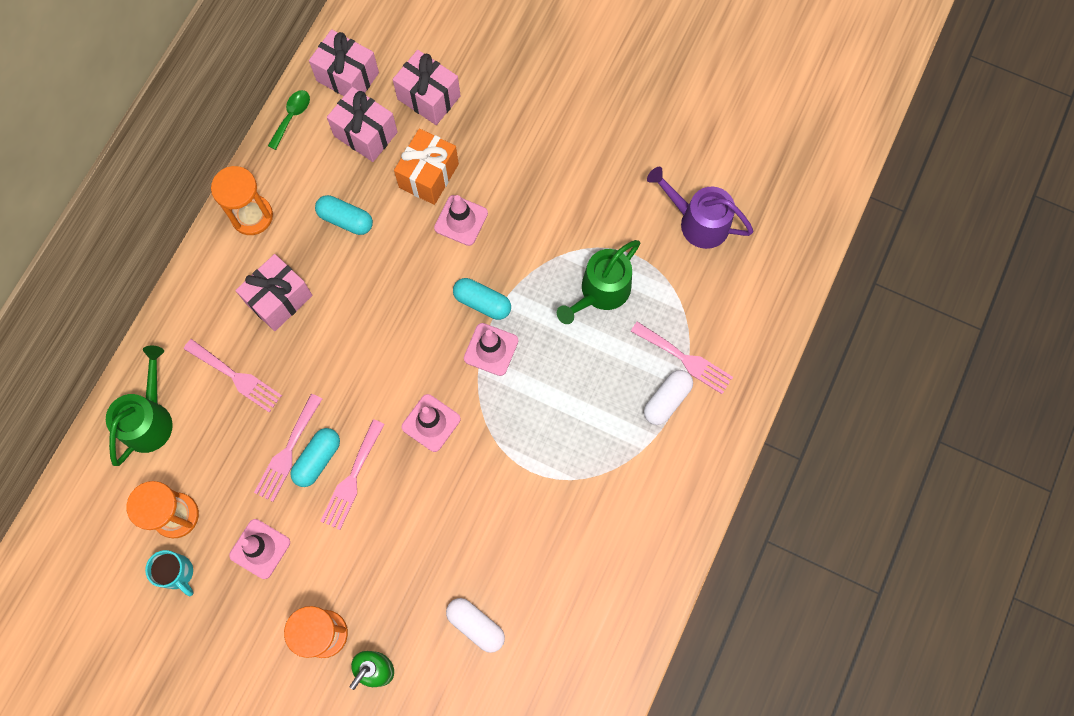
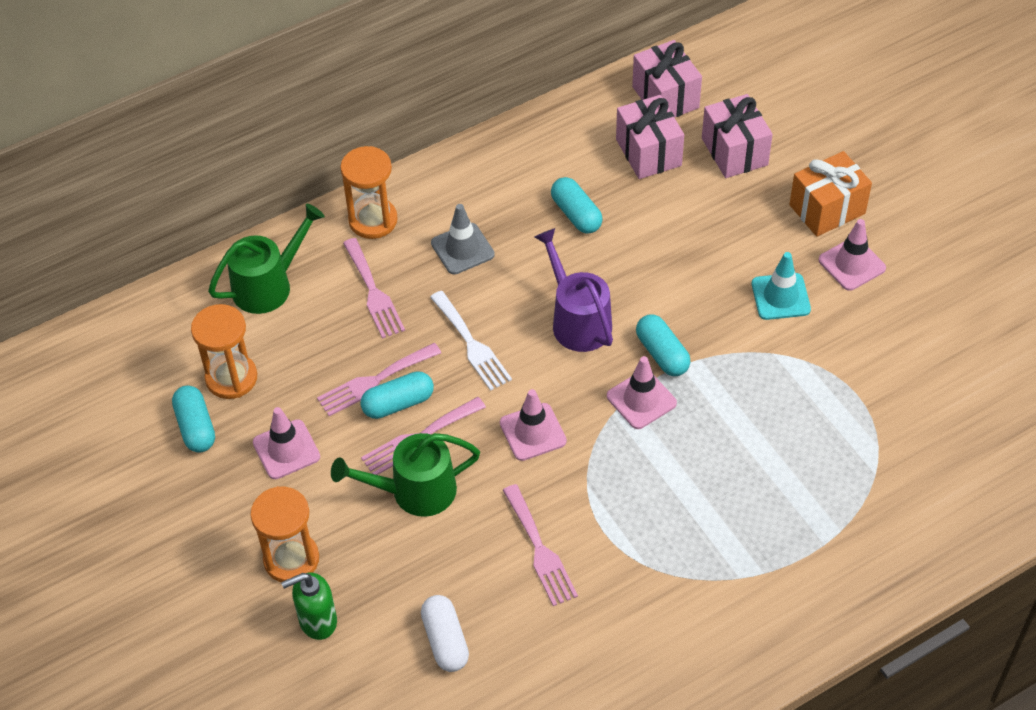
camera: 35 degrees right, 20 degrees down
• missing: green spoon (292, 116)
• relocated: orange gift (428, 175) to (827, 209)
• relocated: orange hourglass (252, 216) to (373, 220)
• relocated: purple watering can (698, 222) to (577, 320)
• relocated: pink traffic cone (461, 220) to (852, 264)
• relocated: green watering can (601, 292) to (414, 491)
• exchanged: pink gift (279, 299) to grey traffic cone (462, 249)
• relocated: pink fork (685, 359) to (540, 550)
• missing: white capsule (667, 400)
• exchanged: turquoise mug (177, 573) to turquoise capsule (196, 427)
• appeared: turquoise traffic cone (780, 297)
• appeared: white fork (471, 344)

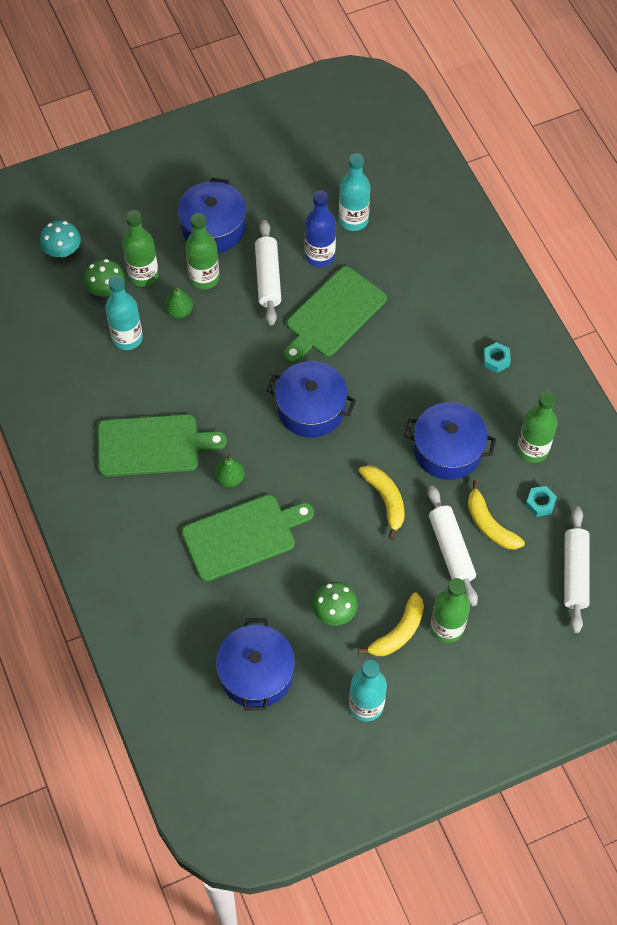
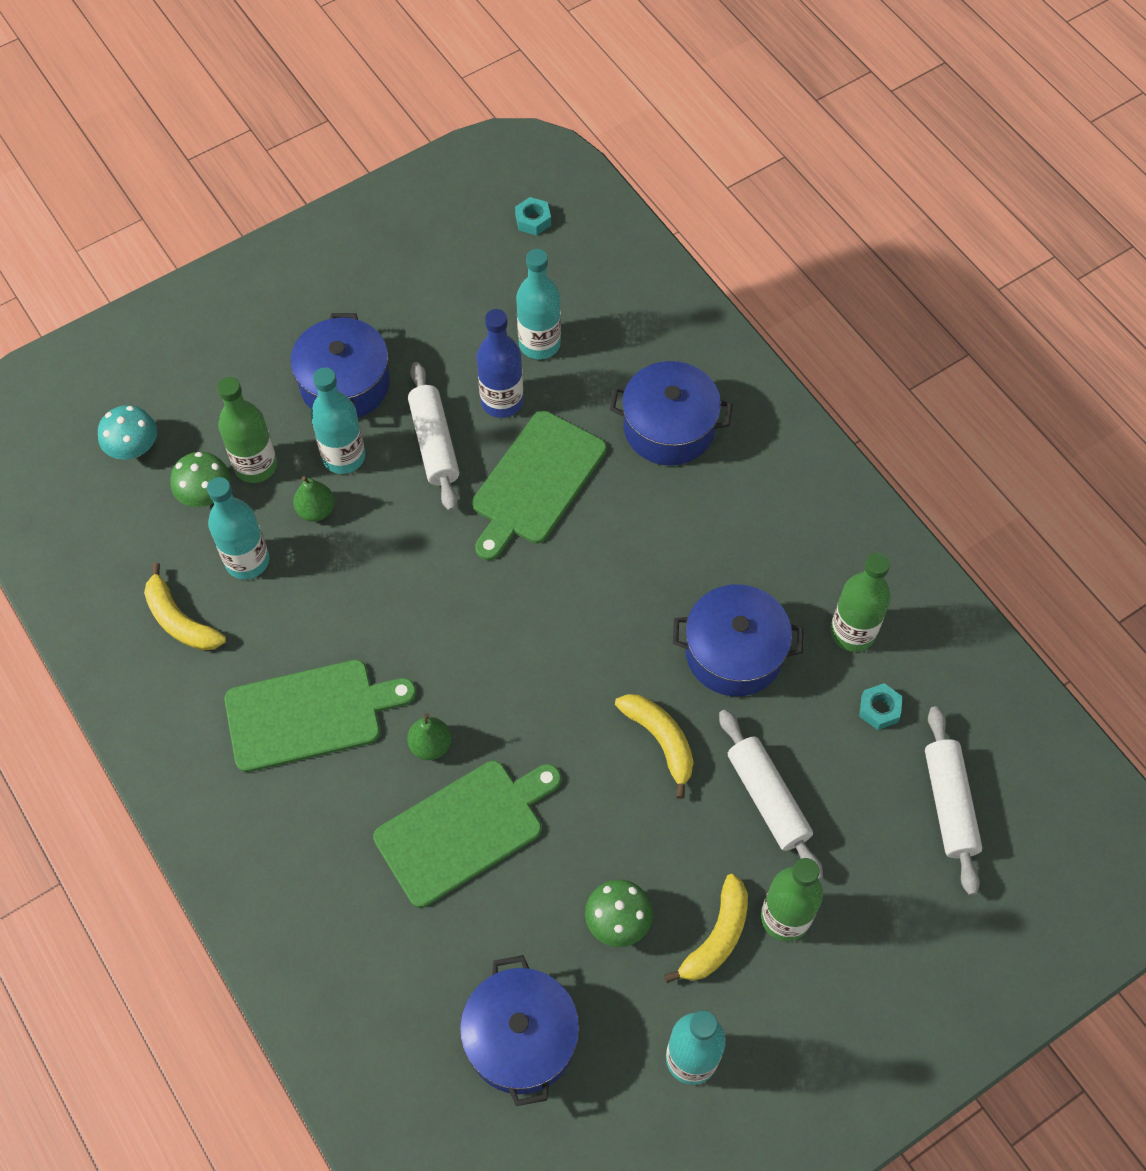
camera: 10 degrees left, 0 degrees up
• colour: green bottle (204, 278) to turquoise bottle (344, 457)
• relocated: turquoise nut (496, 360) to (533, 220)
• relocated: blue pot (311, 409) to (669, 428)
• relocated: yellow banana (489, 524) to (180, 620)

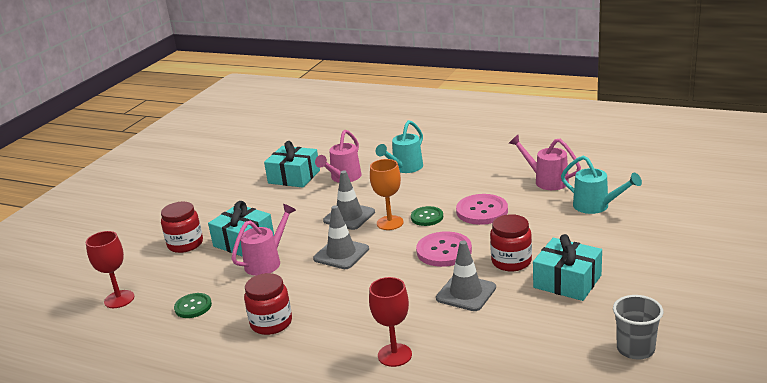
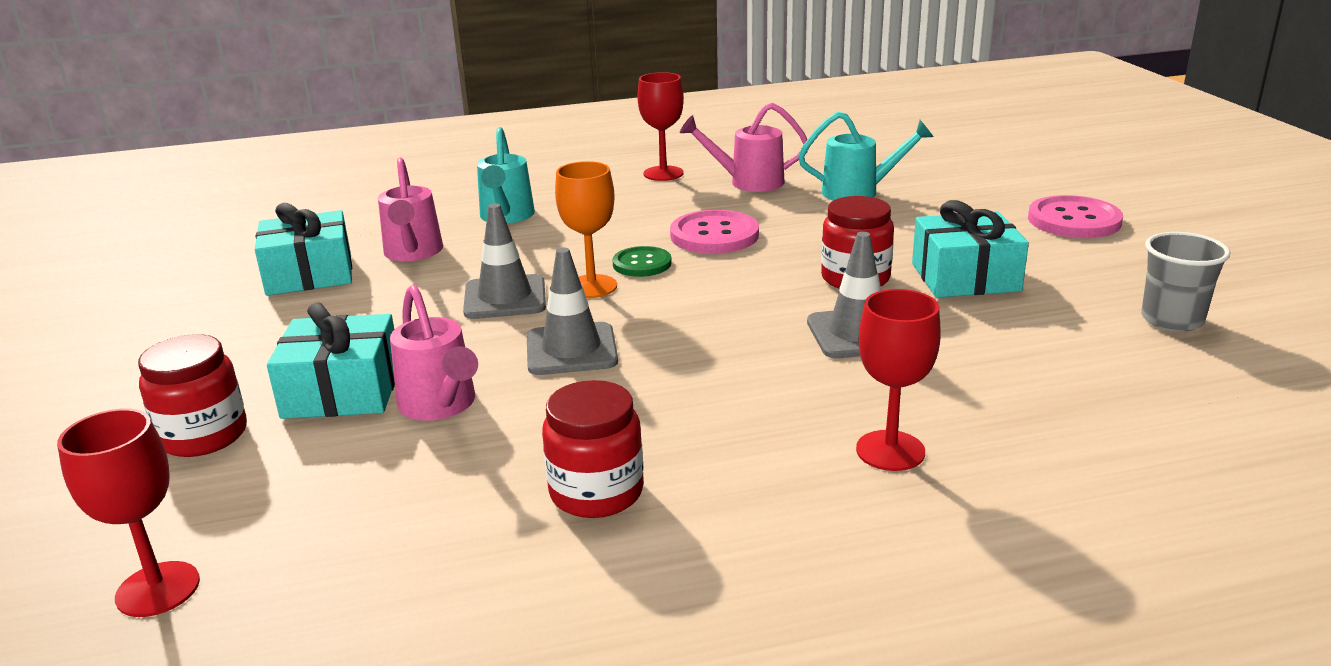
camera: 40 degrees left, 0 degrees up
• spun: pink watering can (267, 262) = (440, 405) 150 degrees clockwise
• relocated: pink button (444, 251) to (1074, 220)
• missing: green button (193, 307)
• appeared: red goblet (663, 173)

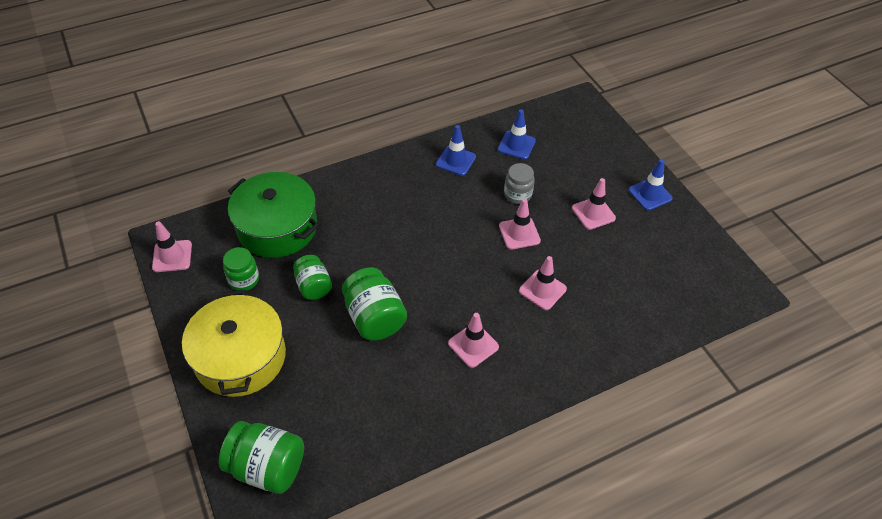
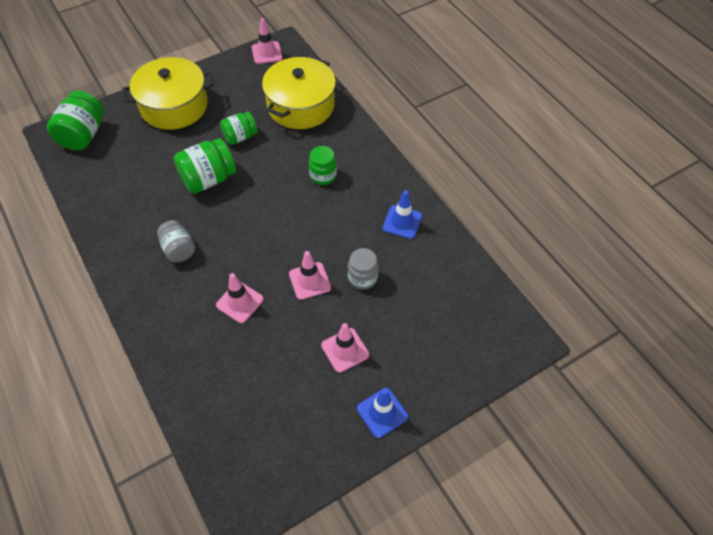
camera: 85 degrees right, 5 degrees up
• missing: blue traffic cone (516, 145)
• colour: green pot (277, 227) to yellow pot (301, 106)
• relocated: green jar (244, 280) to (323, 176)
• exchanged: pink traffic cone (473, 345) to grey jar (179, 249)

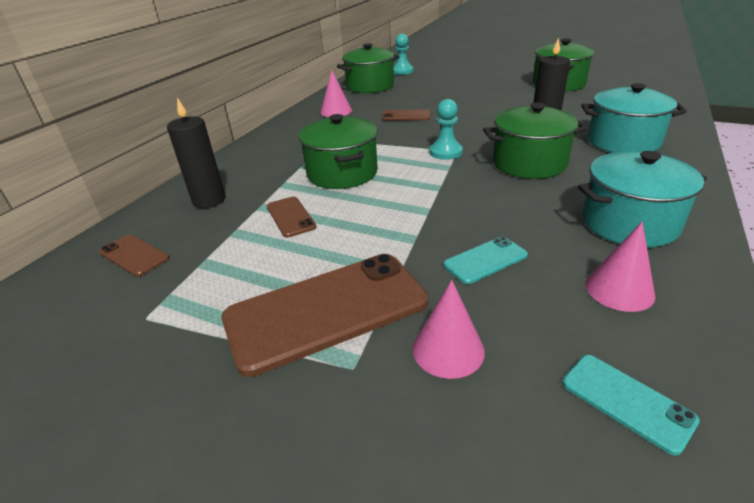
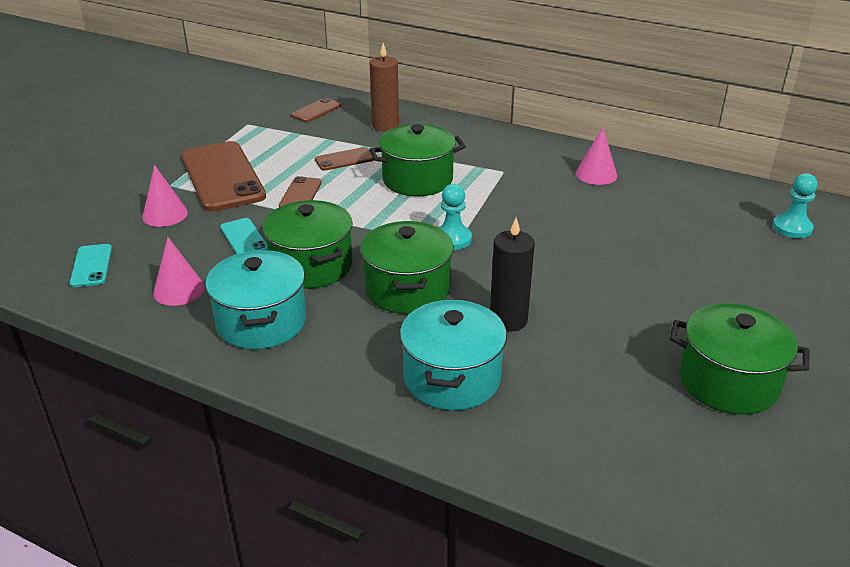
camera: 90 degrees right, 0 degrees up
• relocated: green pot (370, 86) to (311, 266)
• colour: black candle (209, 200) to brown candle (385, 125)
• relocated: brown phone (406, 116) to (300, 194)
• spun: turquoise phone (626, 401) = (91, 266) 60 degrees counterclockwise

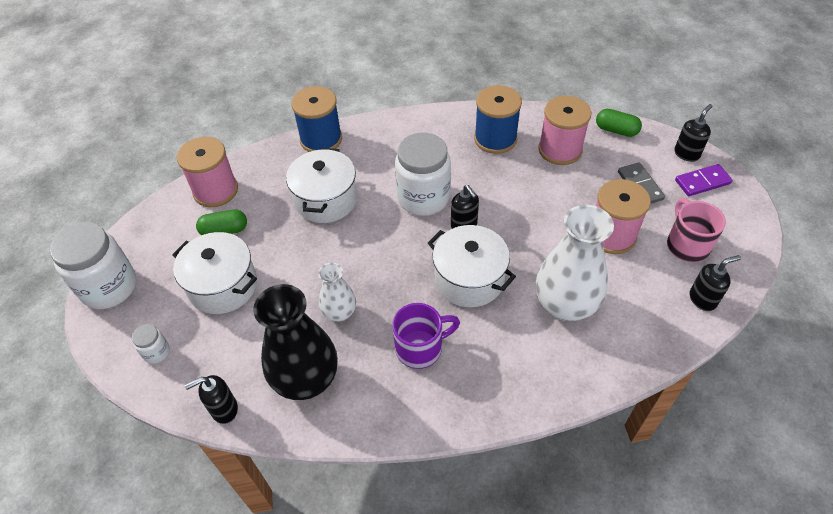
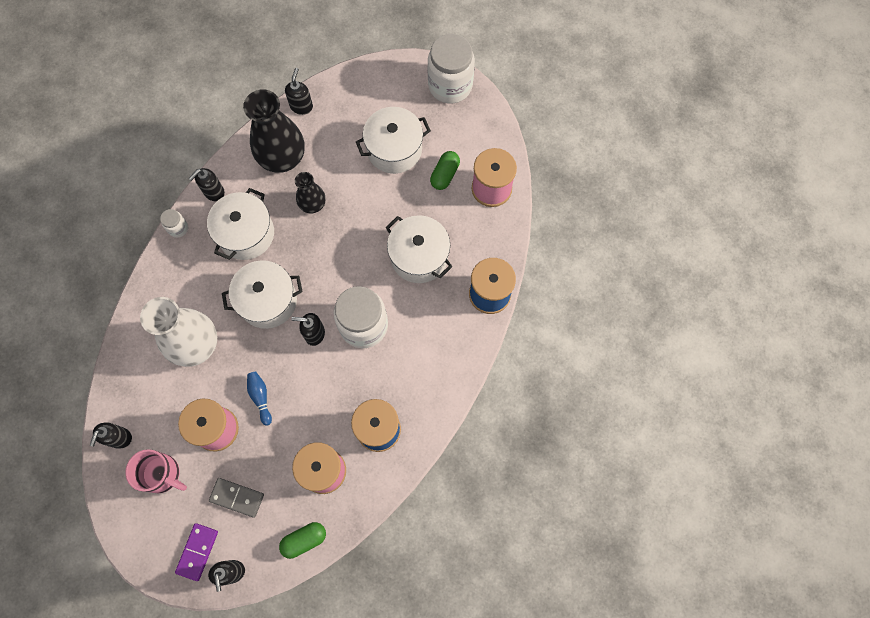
camera: 125 degrees right, 20 degrees up
• colour: white vase (339, 312) to black vase (313, 205)
• exchanged: purple mug (421, 348) to white pot (246, 234)
• relocated: white jar (156, 352) to (178, 228)
• appeared: black soap dispenser (214, 192)
• appeared: blue bowling pin (260, 397)

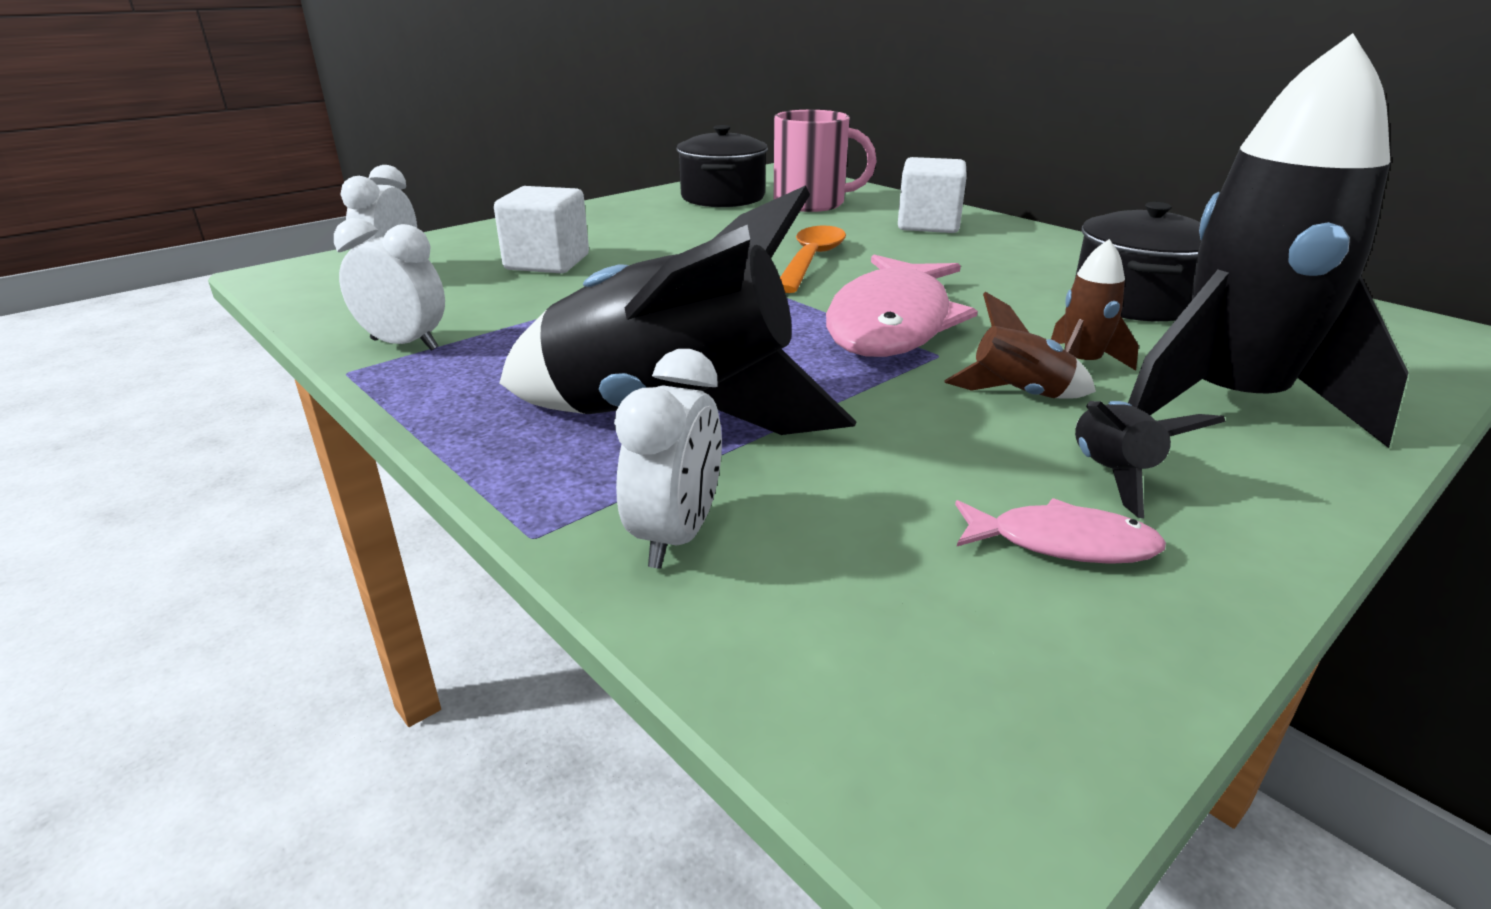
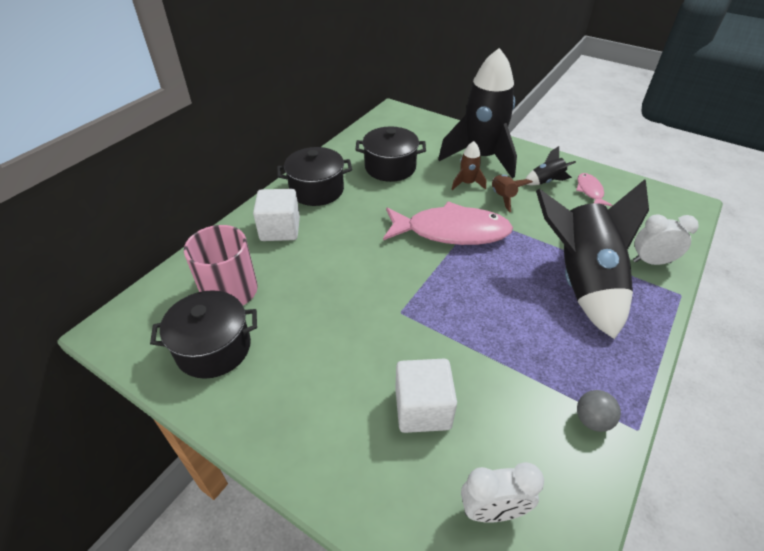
camera: 105 degrees left, 15 degrees up
• exchanged: white clock (404, 344) to grey ball (592, 420)
• missing: orange spoon (811, 260)
• appeared: black pot (317, 190)

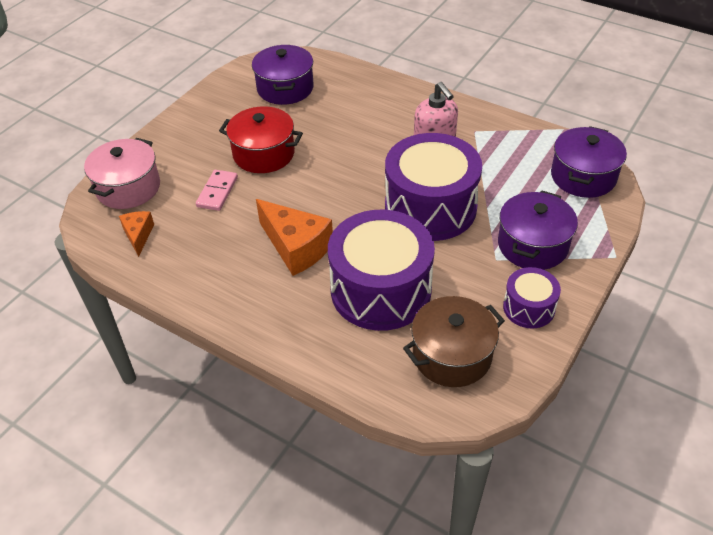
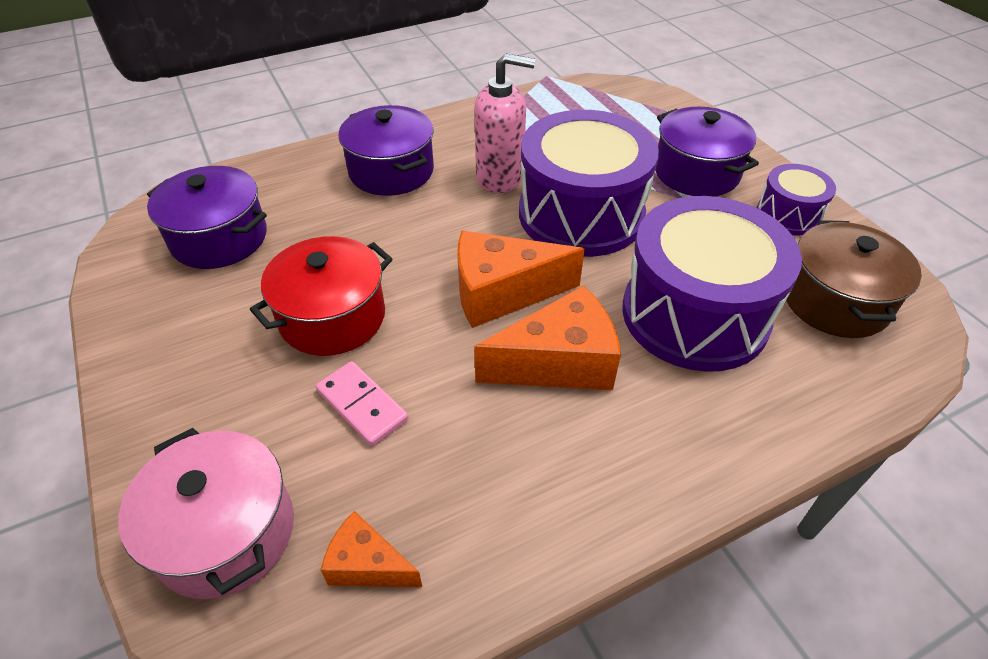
camera: 60 degrees left, 0 degrees up
• relocated: purple pot (583, 176) to (391, 171)
• appeared: orange cheese (502, 293)

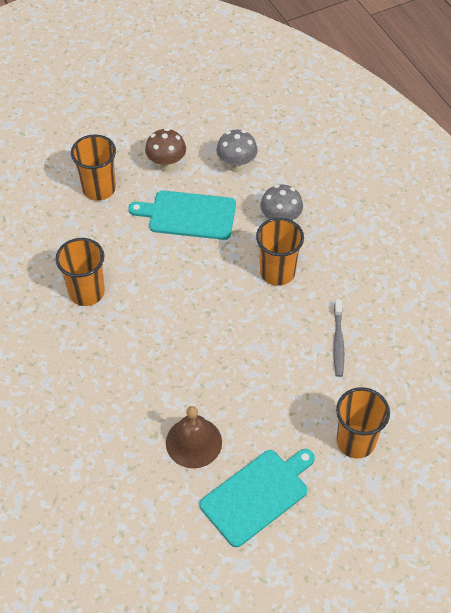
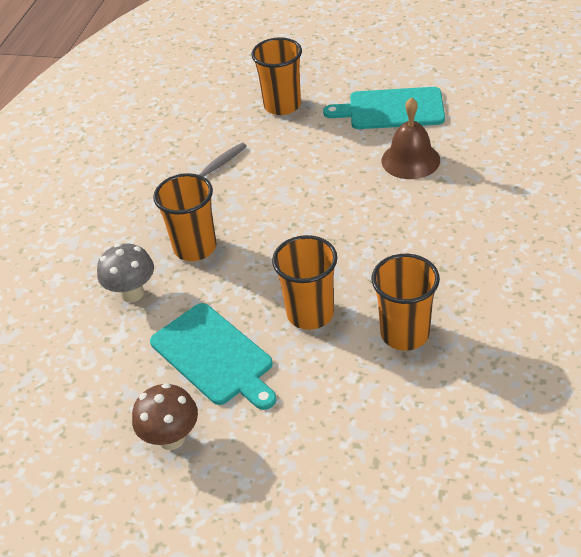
camera: 135 degrees left, 10 degrees down
• missing: grey mushroom (236, 165)
• relocated: orange cup (99, 189) to (310, 313)

